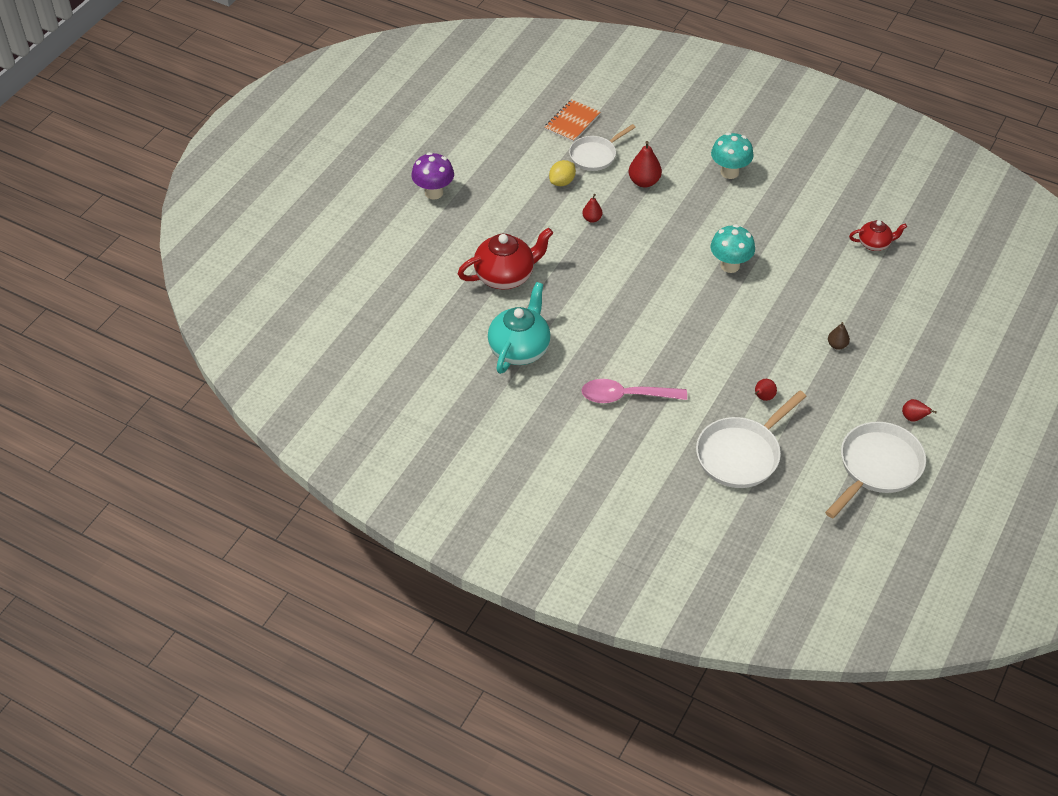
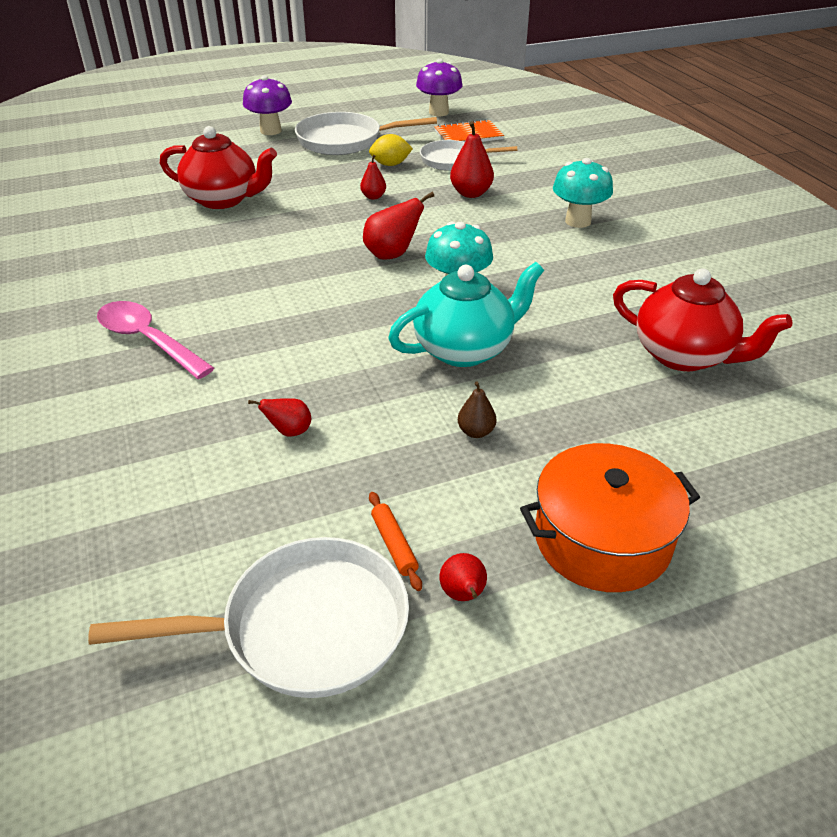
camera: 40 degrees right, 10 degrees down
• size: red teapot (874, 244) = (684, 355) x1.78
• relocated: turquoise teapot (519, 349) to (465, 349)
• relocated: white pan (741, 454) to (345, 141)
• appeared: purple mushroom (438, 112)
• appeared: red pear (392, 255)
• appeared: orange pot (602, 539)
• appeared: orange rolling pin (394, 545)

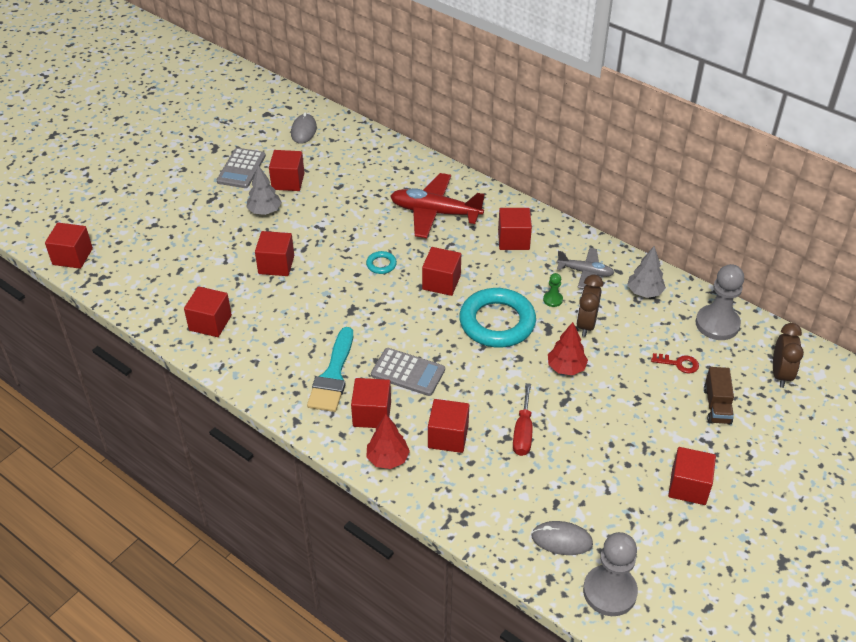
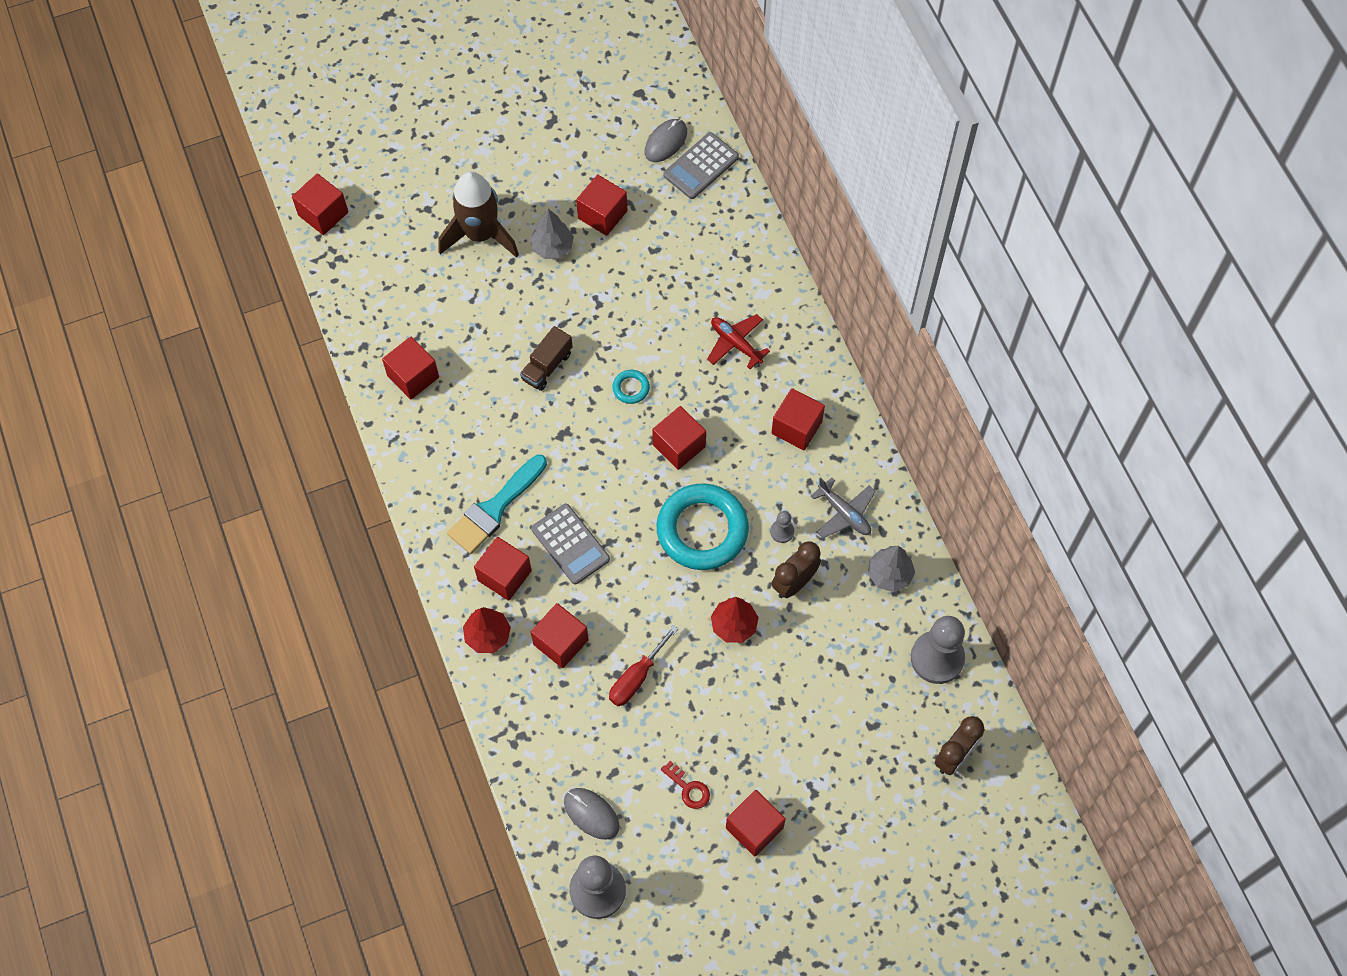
camera: 30 degrees right, 20 degrees up
• relocated: grey calculator (241, 169) to (701, 166)
• size: red plane (435, 213) = (736, 343) x0.57
• missing: red cube (276, 265)
• colour: green pawn (552, 300) to grey pawn (782, 531)
• relocated: red key (678, 364) to (688, 788)
• relocated: brown truck (717, 405) to (547, 366)
• appeared: brown rocket (480, 235)

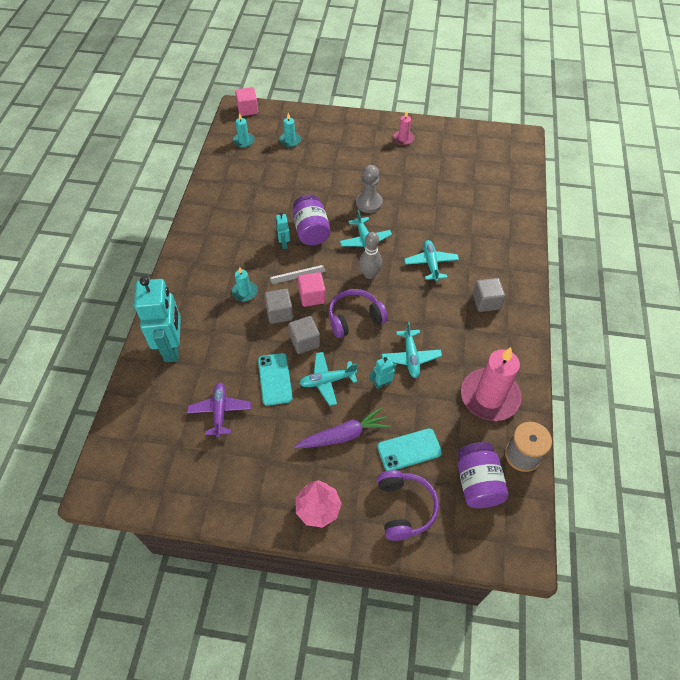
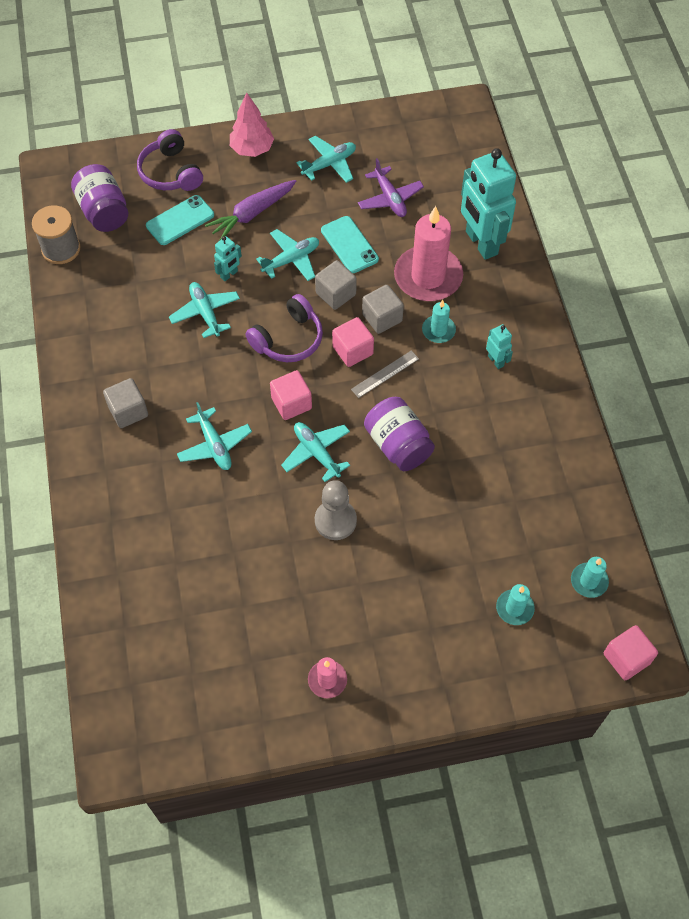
camera: 160 degrees right, 5 degrees up
• relocated: turquoise robot (284, 244) to (496, 361)
• exchanged: grey bowling pin (369, 274) to pink cube (291, 403)
• relocated: pink candle (489, 396) to (428, 277)
• appeared: turquoise plane (329, 164)

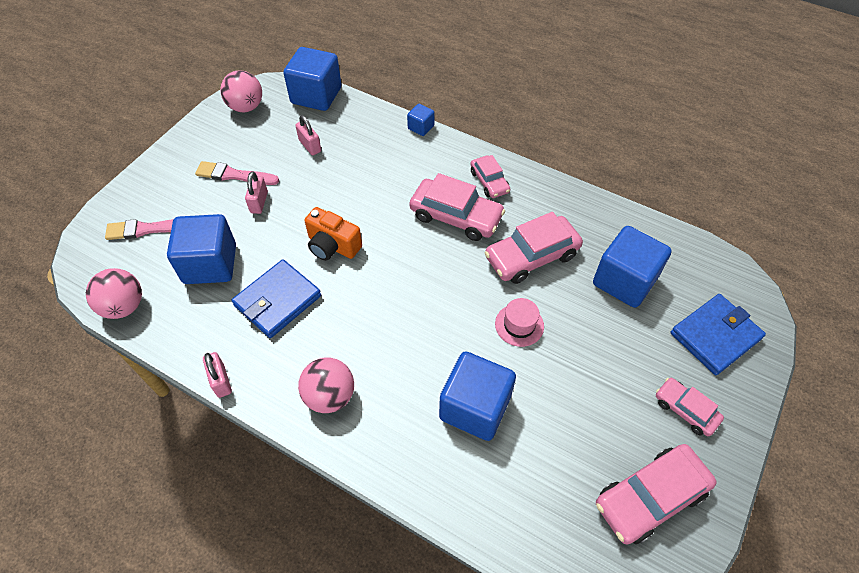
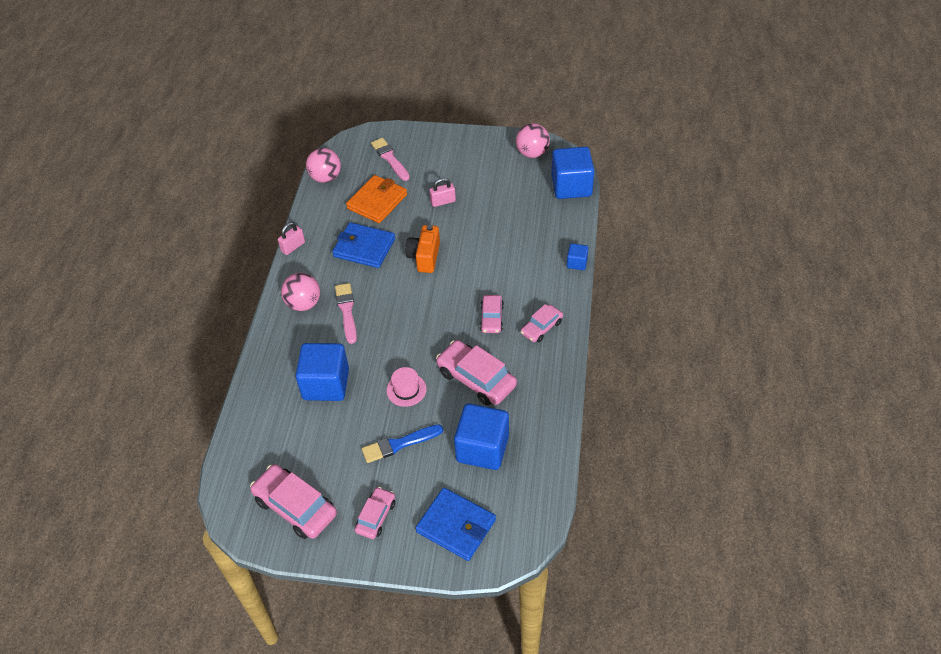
camera: 70 degrees right, 5 degrees down
• missing: pink padlock (310, 146)
• relocated: pink brush (234, 175) to (347, 311)
• size: pink car (456, 216) = (491, 318) x0.59
• exchanged: blue cube (210, 264) to orange wallet (377, 201)
• appeared: blue brush (399, 444)

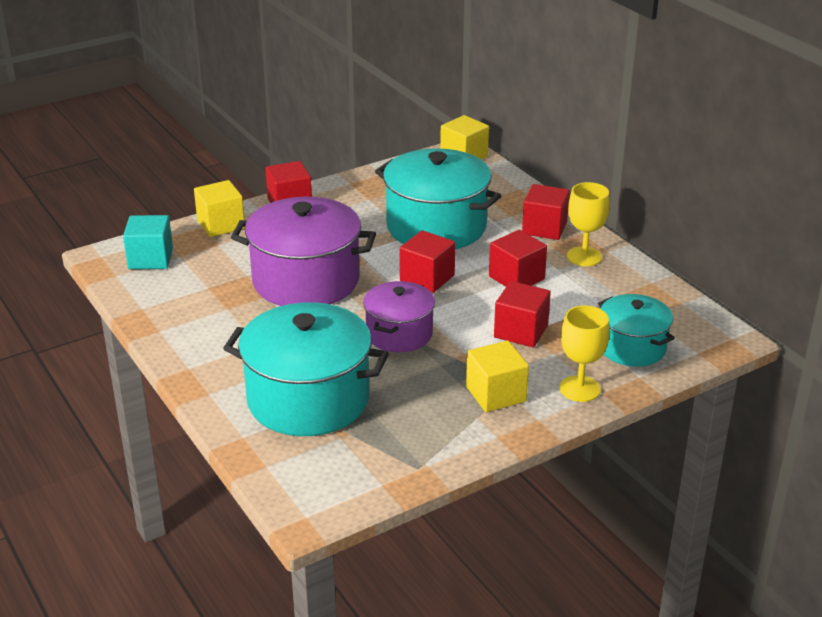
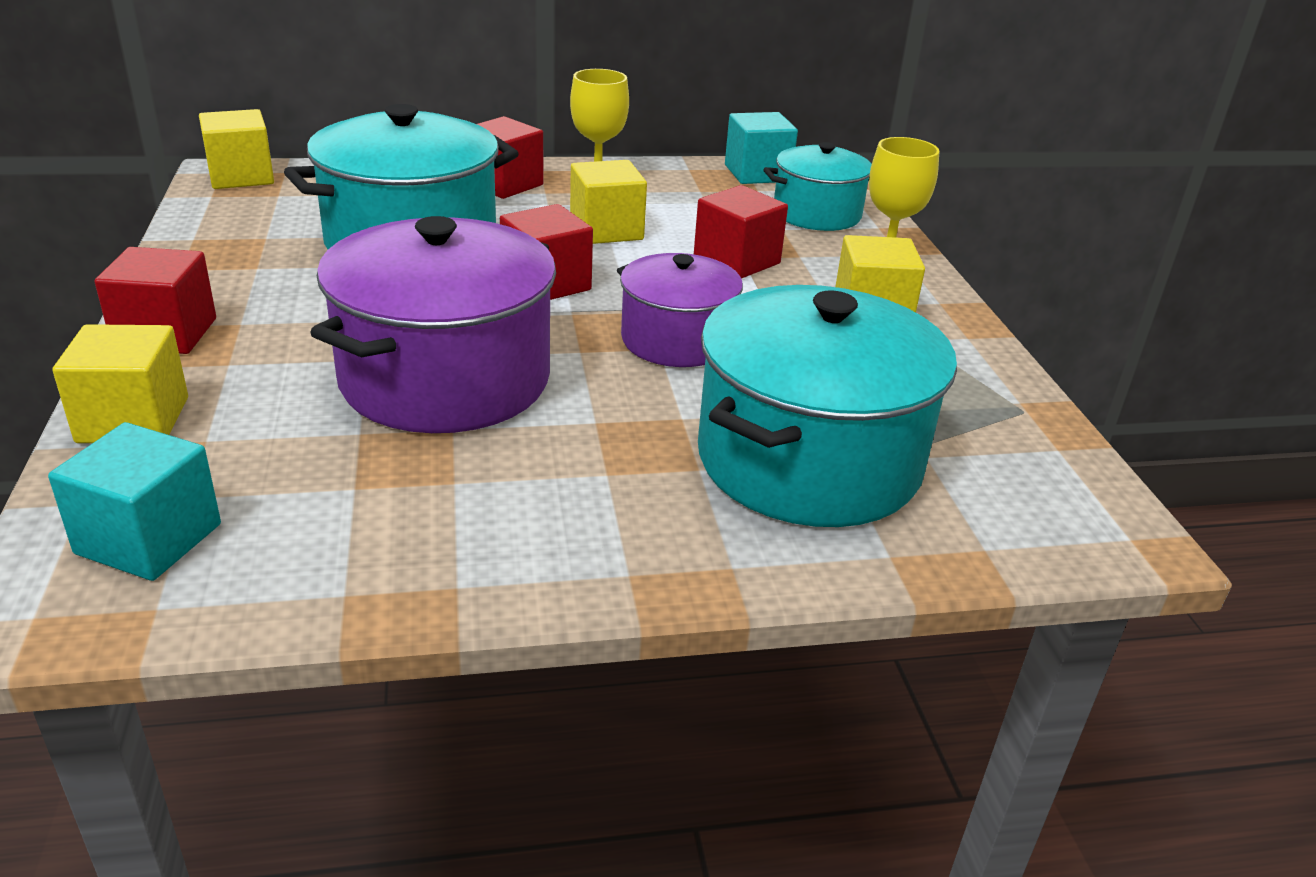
camera: 70 degrees left, 0 degrees up
• colour: red cube (516, 278) to yellow cube (606, 230)
• appeared: turquoise cube (757, 173)

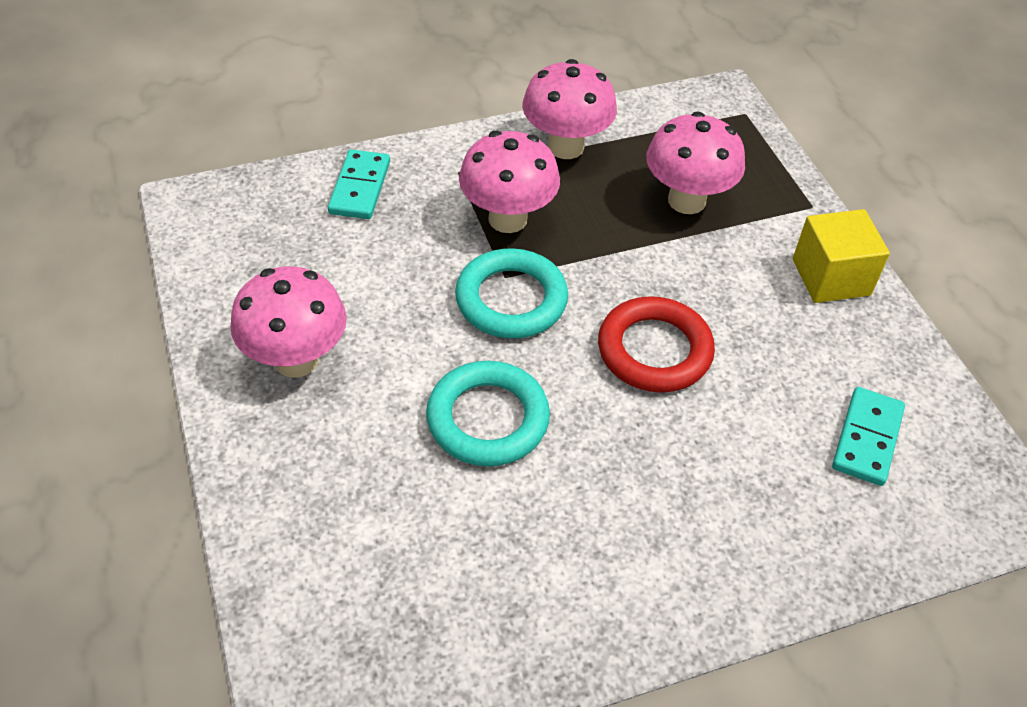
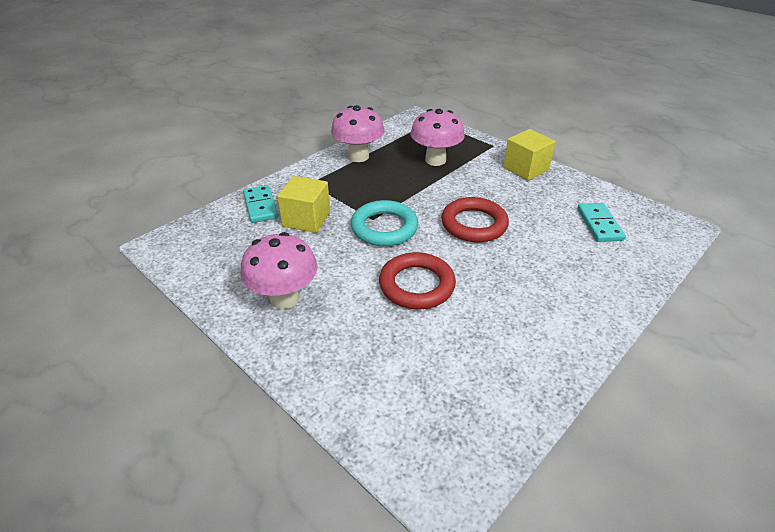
camera: 25 degrees left, 10 degrees down
• missing: pink mushroom (507, 219)
• colour: turquoise ring (487, 419) to red ring (416, 285)
• appeared: yellow cube (306, 219)

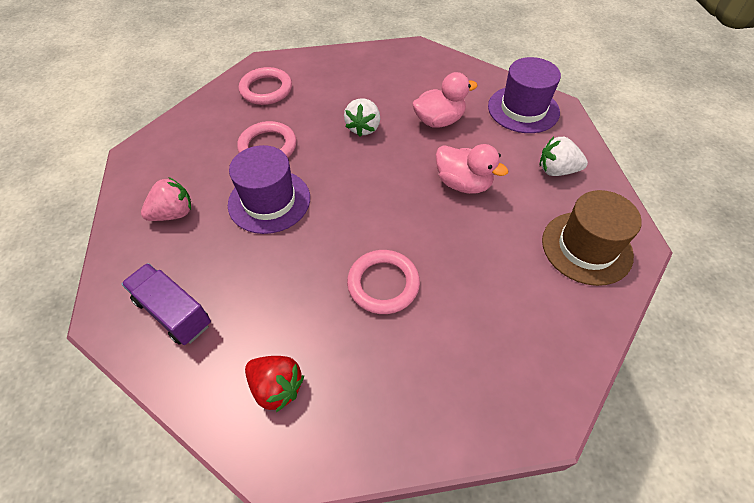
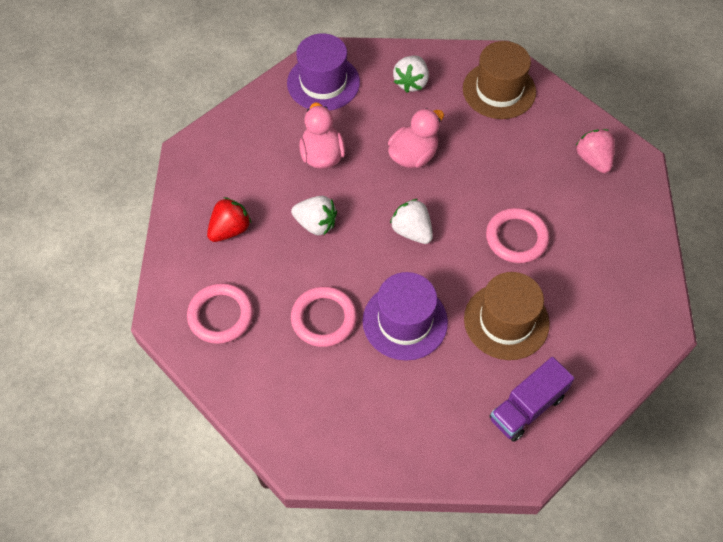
camera: 80 degrees left, 5 degrees up
• relocated: pink strawberry (173, 213) to (593, 160)
• relocated: red strawberry (277, 387) to (230, 230)
• appeared: white strawberry (412, 231)
• appeared: brown hat (506, 321)

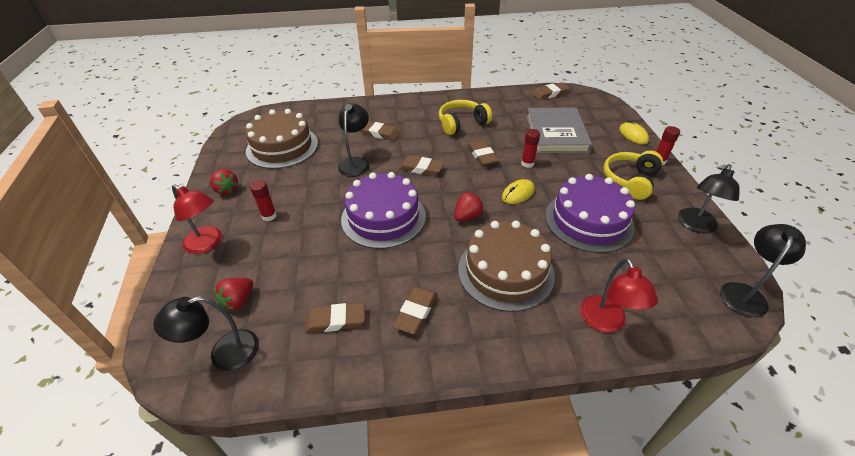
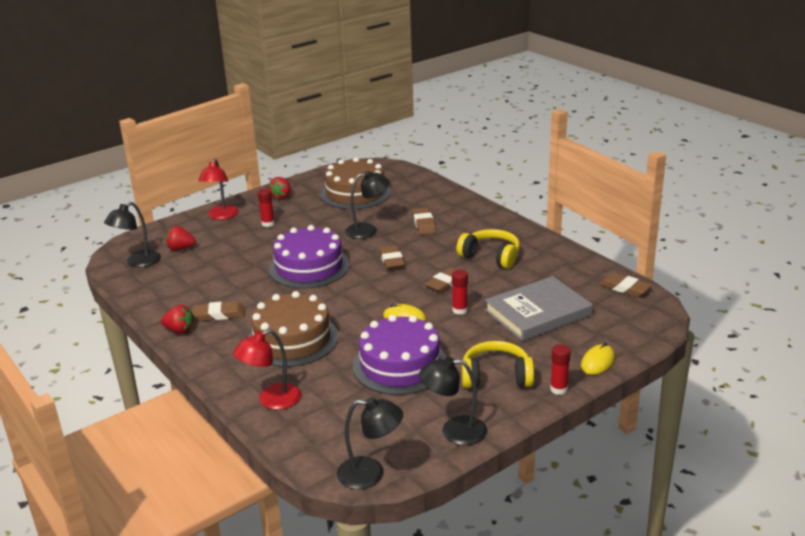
camera: 60 degrees right, 15 degrees down
• relocated: red strawberry (467, 216) to (179, 330)
• spun: black lamp (224, 353) = (137, 262) 90 degrees counterclockwise
• missing: brown eraser (335, 320)

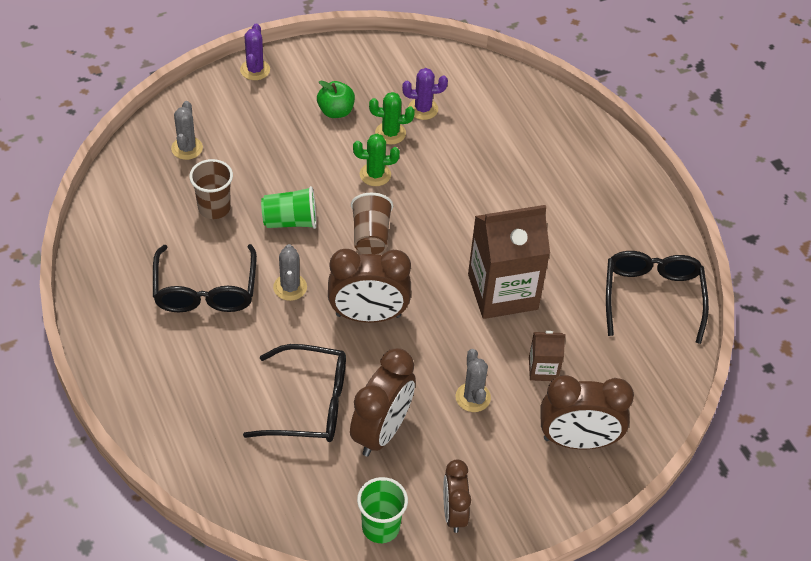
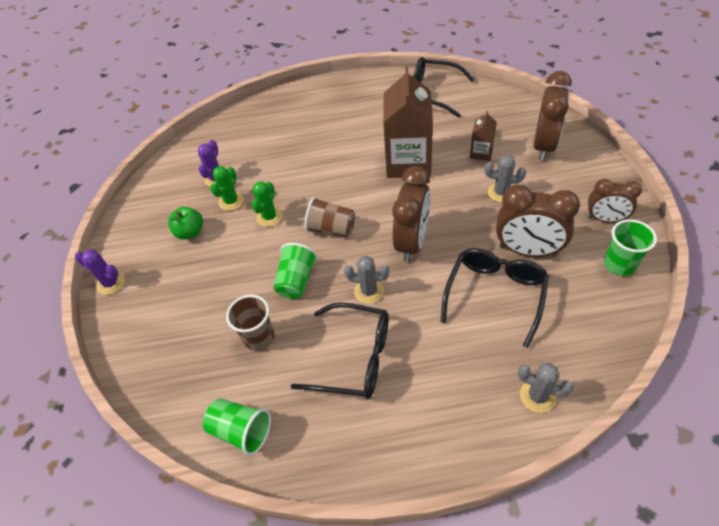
camera: 65 degrees left, 0 degrees up
• relocated: grey cactus (187, 148) to (537, 396)
• spun: brown clock (381, 431) = (527, 250) 150 degrees clockwise
• appeared: green cup (241, 431)

